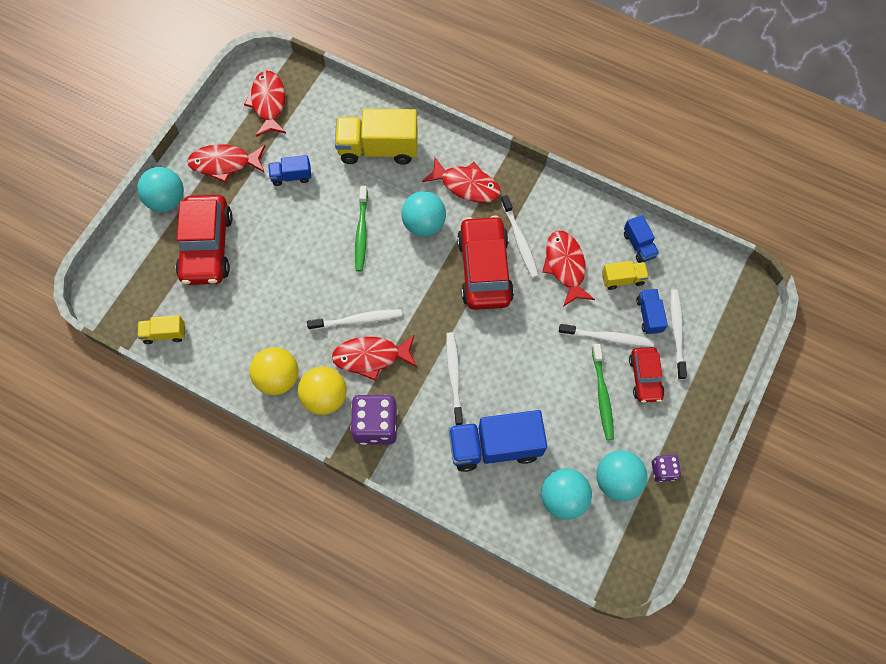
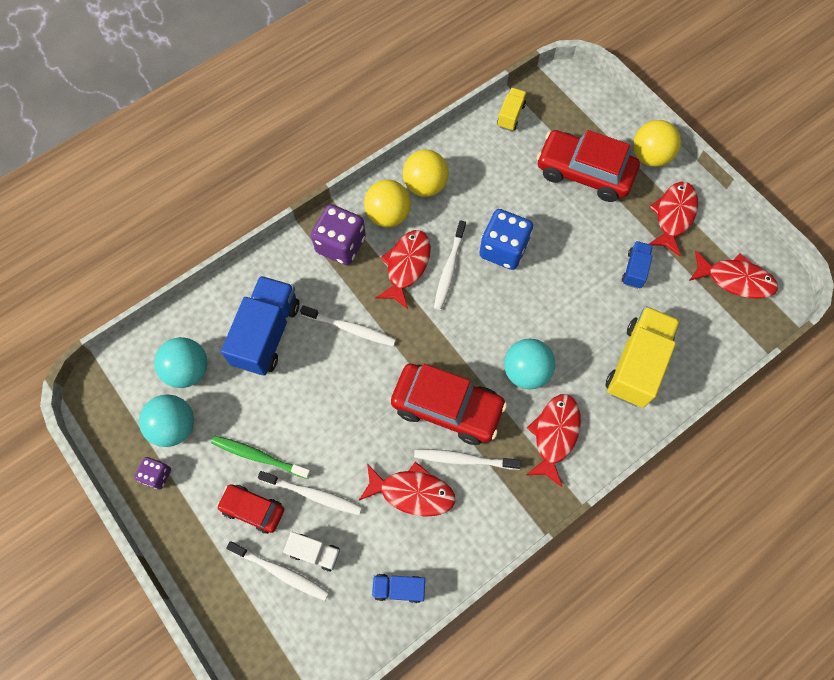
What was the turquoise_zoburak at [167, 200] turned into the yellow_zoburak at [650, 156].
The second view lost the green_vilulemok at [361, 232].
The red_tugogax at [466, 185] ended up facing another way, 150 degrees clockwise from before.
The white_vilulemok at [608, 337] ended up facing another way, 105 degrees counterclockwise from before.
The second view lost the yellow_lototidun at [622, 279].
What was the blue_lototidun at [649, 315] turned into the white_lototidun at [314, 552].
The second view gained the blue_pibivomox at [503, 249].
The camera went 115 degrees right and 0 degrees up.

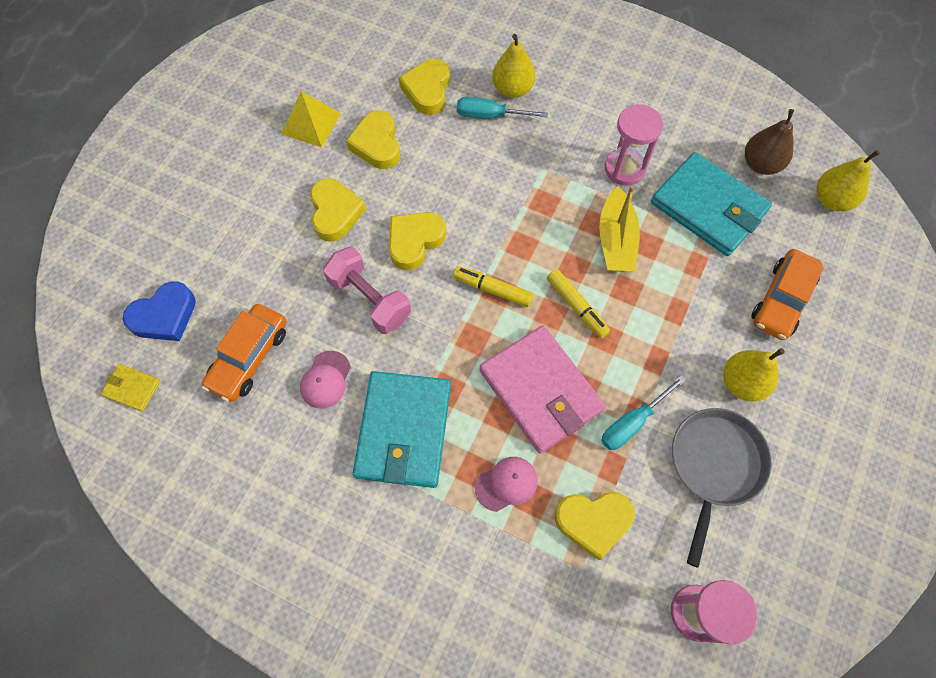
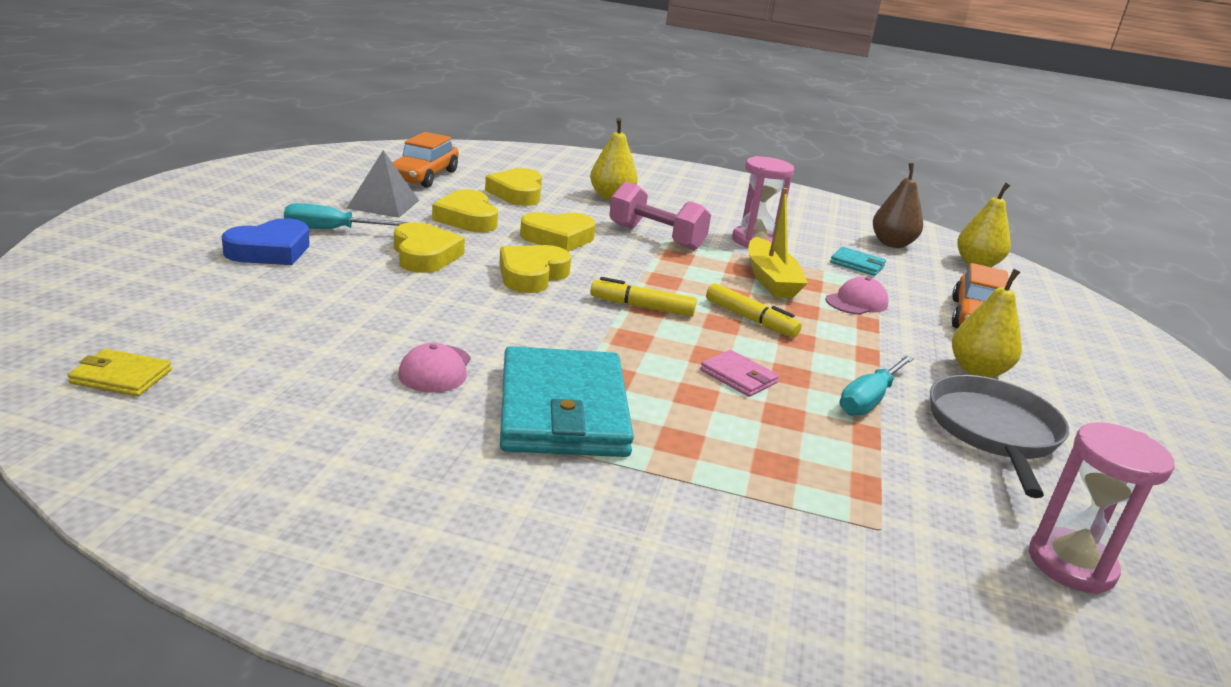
The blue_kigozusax ended up elsewhere, having gone from [165, 316] to [270, 251].
The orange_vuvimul ended up elsewhere, having gone from [249, 357] to [424, 176].
What was the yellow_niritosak at [311, 123] turned into the grey_niritosak at [383, 204].
The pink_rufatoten ended up elsewhere, having gone from [370, 299] to [656, 237].
The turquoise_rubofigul ended up elsewhere, having gone from [489, 116] to [331, 230].
The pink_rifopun ended up elsewhere, having gone from [506, 484] to [856, 302].
The size of the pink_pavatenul at [541, 390] changed by a factor of 0.44.
The yellow_kigozusax ended up elsewhere, having gone from [593, 521] to [558, 238].
The size of the turquoise_pavatenul at [708, 207] changed by a factor of 0.44.
The camera went 15 degrees left and 40 degrees down.

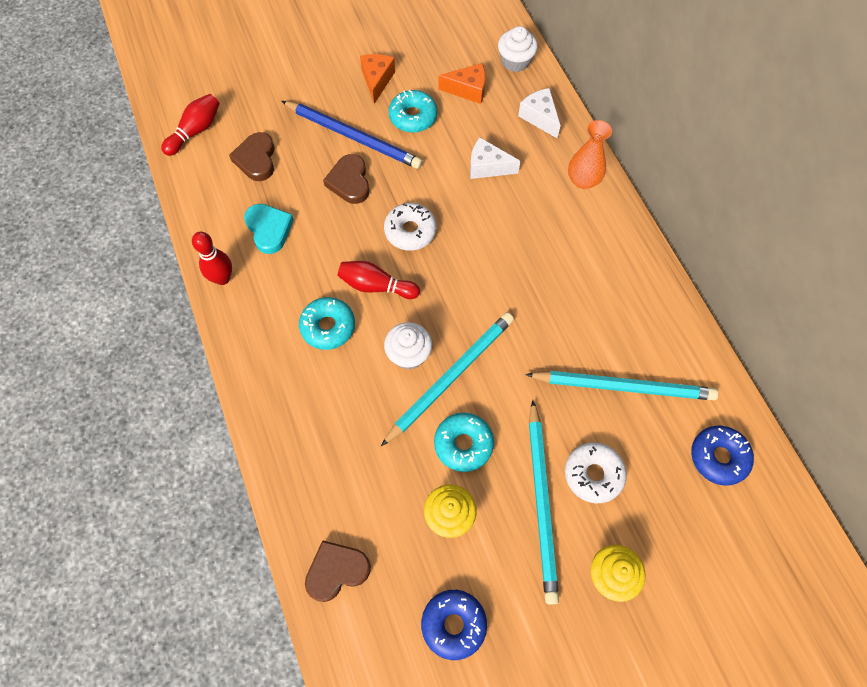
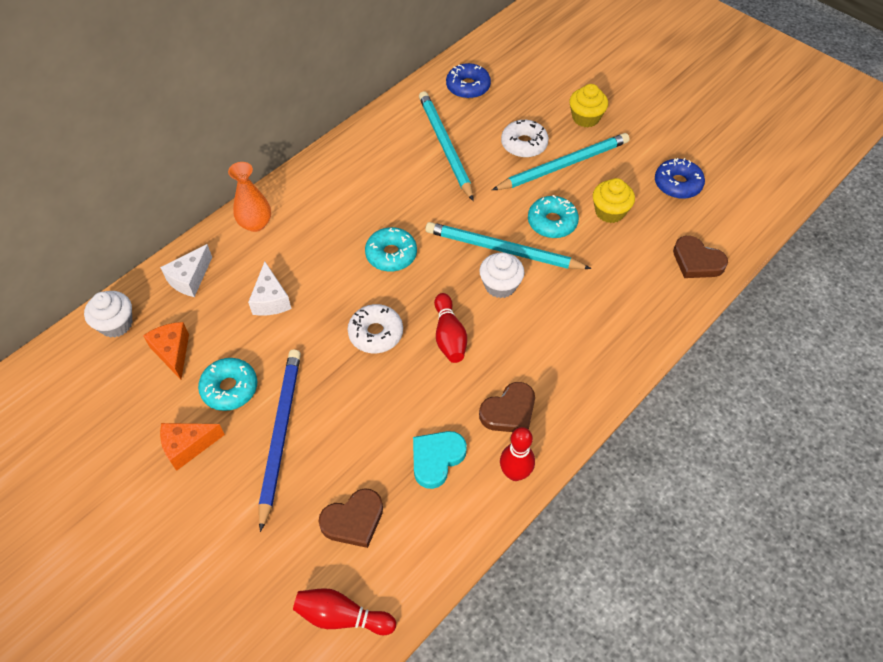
The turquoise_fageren ended up elsewhere, having gone from [328, 327] to [391, 254].
The brown_kigozusax ended up elsewhere, having gone from [349, 182] to [509, 411].
The camera went 115 degrees left and 10 degrees down.

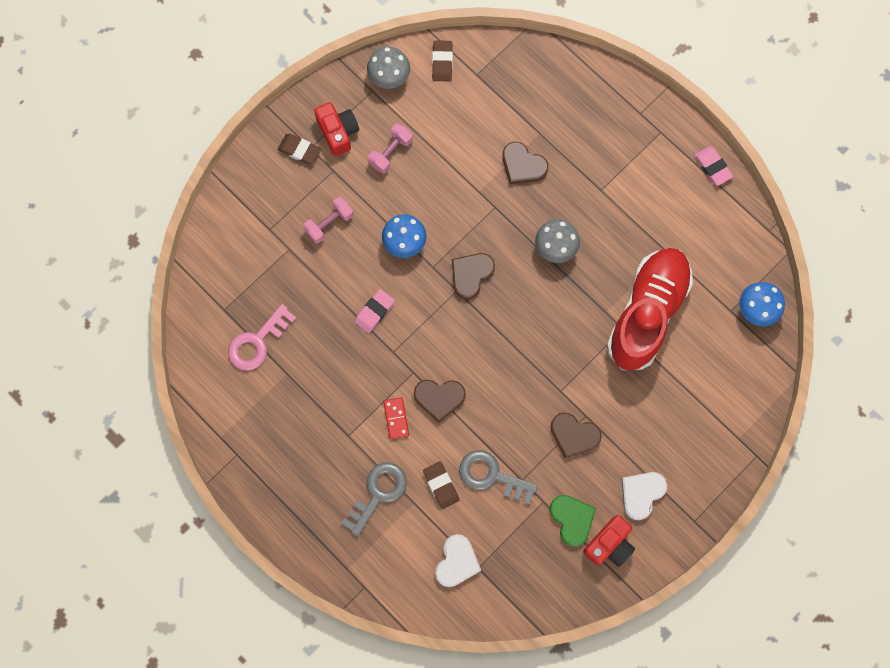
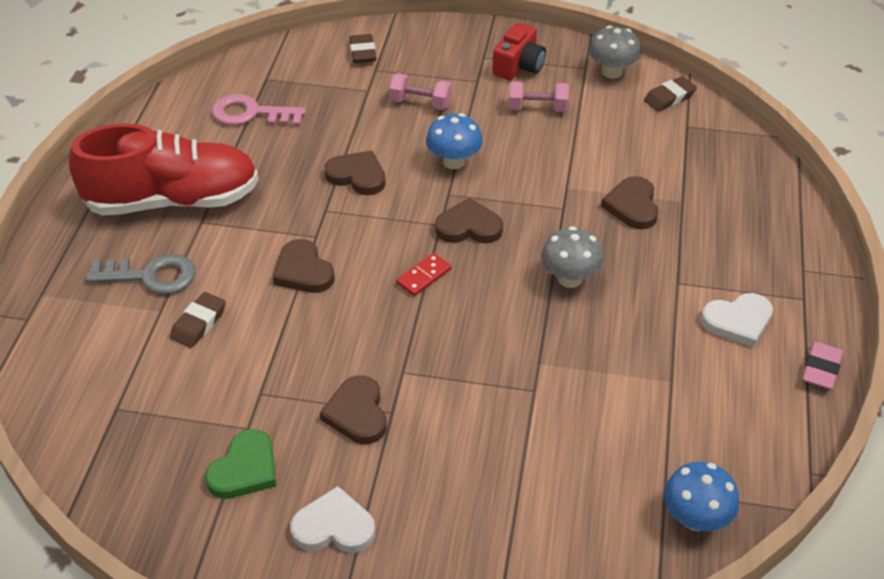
The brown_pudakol ended up elsewhere, having gone from [299, 150] to [363, 52].
Where the pink_pudakol stood at [374, 312], the brown_kigozusax came to stand at [357, 176].
The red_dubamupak ended up elsewhere, having gone from [396, 418] to [424, 276].
The white_kigozusax ended up elsewhere, having gone from [457, 562] to [738, 321].
The second view lost the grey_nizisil at [491, 476].
The second view lost the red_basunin at [609, 544].
The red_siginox ended up elsewhere, having gone from [647, 313] to [173, 200].
The camera went 55 degrees right and 30 degrees down.

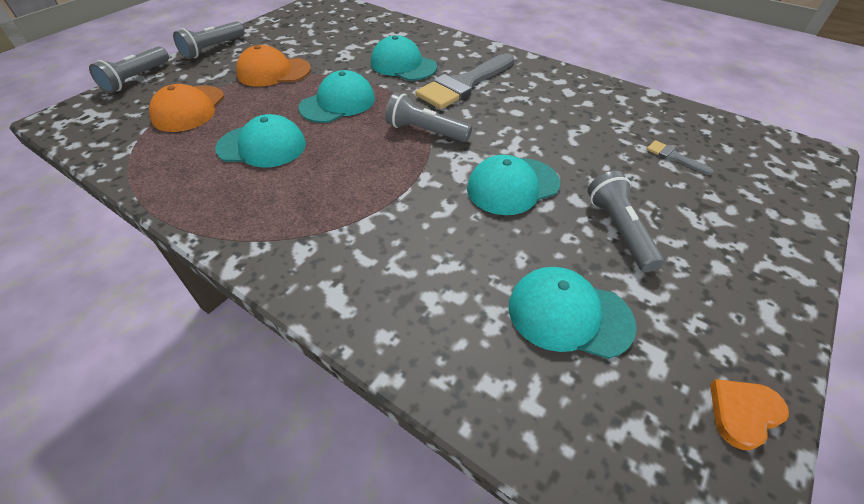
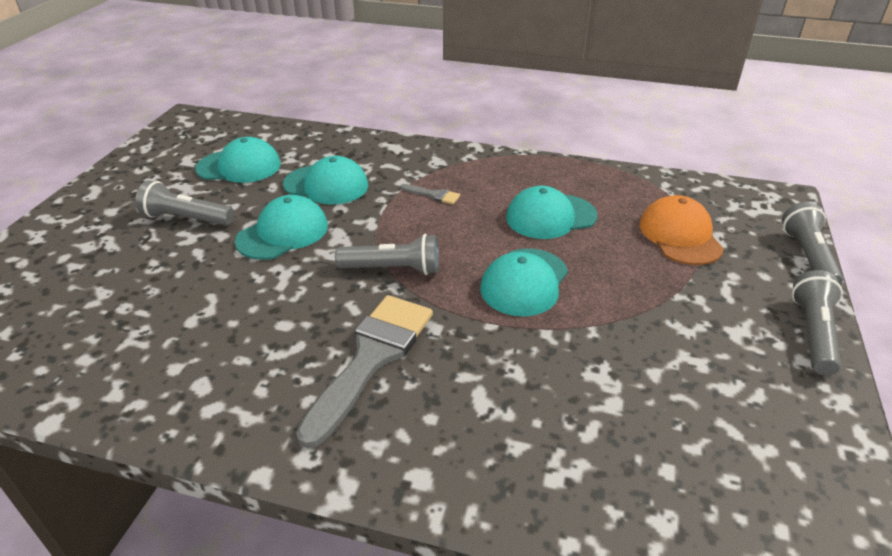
The second view lost the orange_rifopun at [273, 72].
The turquoise_rifopun ended up elsewhere, having gone from [403, 65] to [326, 185].
The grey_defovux at [619, 230] ended up facing another way, 135 degrees clockwise from before.
The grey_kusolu ended up elsewhere, having gone from [674, 157] to [433, 195].
The second view lost the orange_kigozusax at [743, 413].
The camera went 160 degrees right and 10 degrees down.

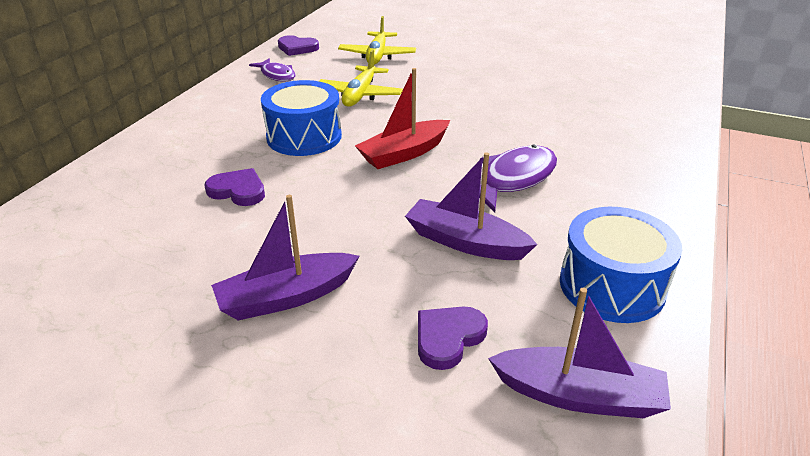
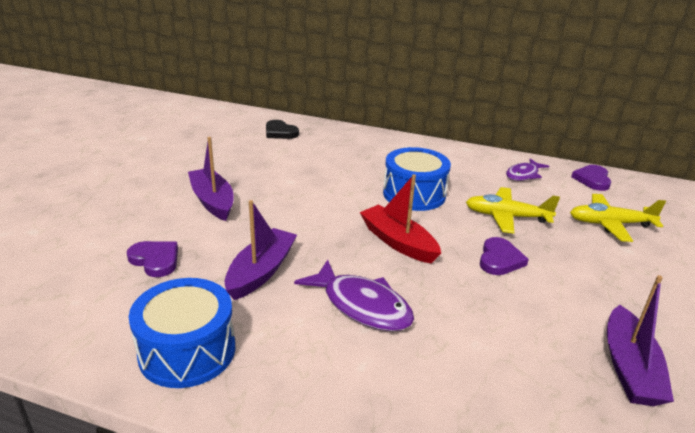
The purple_kigozusax ended up elsewhere, having gone from [238, 191] to [500, 259].
The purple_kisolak ended up elsewhere, having gone from [579, 395] to [629, 368].
The second view gained the black_kigozusax at [280, 132].
The camera went 85 degrees right and 5 degrees down.

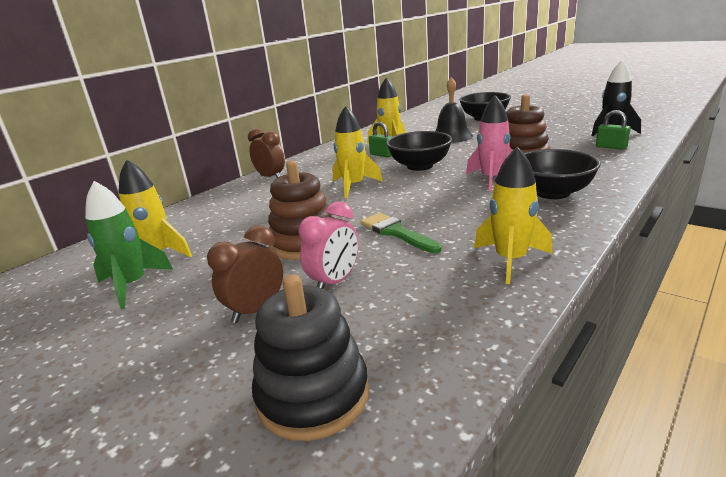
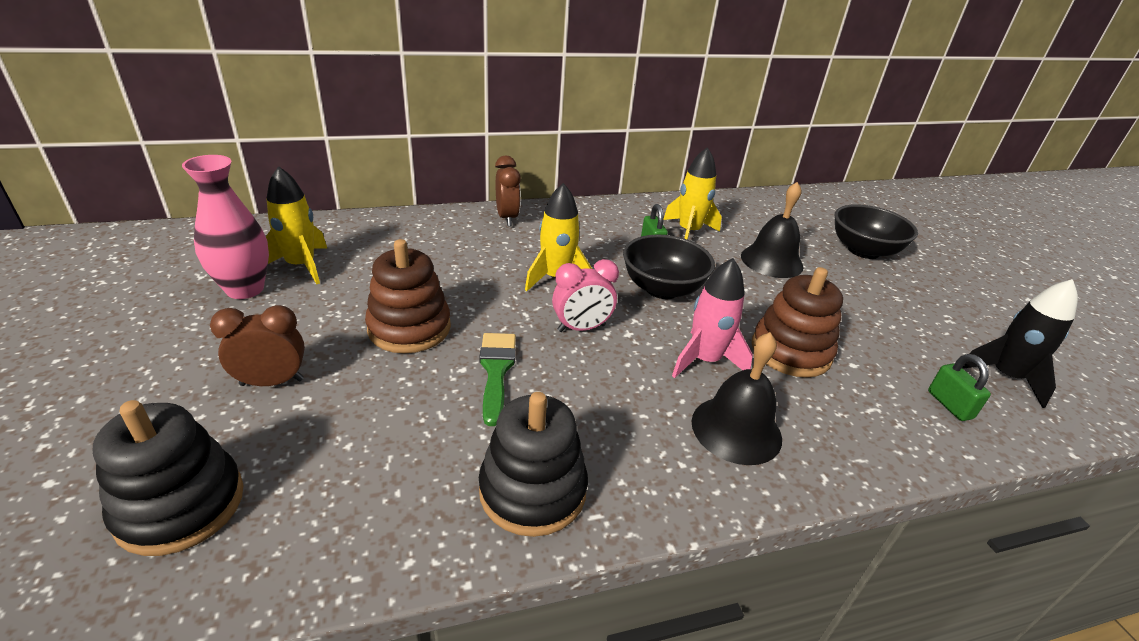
Where the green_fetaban stood at [132, 285], the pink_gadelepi came to stand at [245, 289].
The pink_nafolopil ended up elsewhere, having gone from [334, 282] to [581, 328].
Where the yellow_fetaban stood at [510, 260], the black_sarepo came to stand at [532, 490].
Where the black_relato stood at [552, 193], the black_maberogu came to stand at [736, 429].
The camera went 30 degrees right and 10 degrees up.

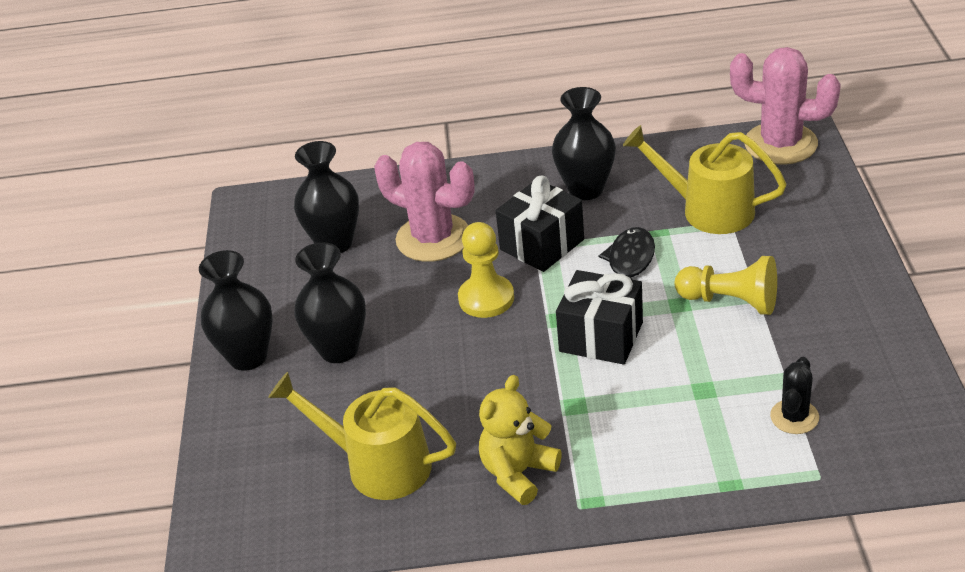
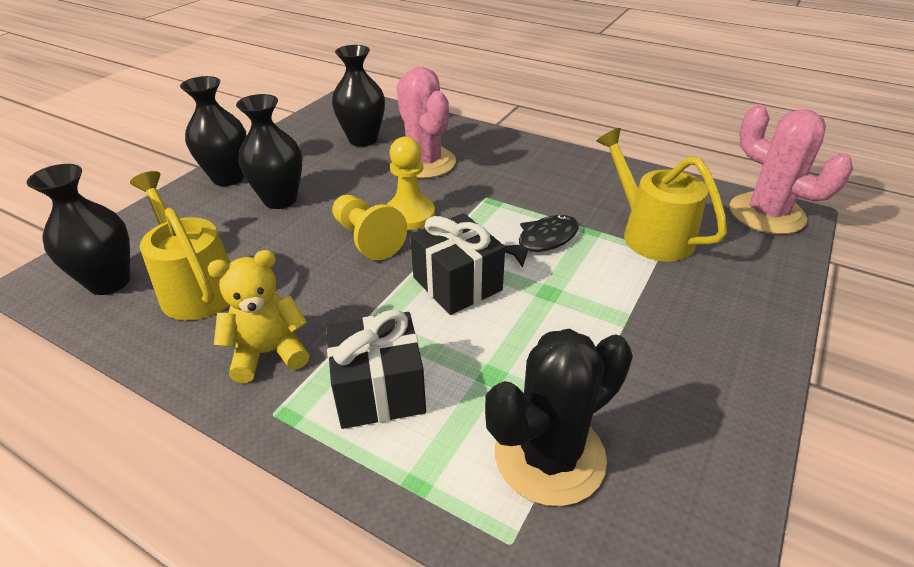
The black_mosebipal ended up elsewhere, having gone from [542, 245] to [379, 391].
The black_gadelepi ended up elsewhere, having gone from [586, 189] to [109, 282].
The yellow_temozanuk ended up elsewhere, having gone from [730, 301] to [367, 239].
The size of the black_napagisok at [794, 417] changed by a factor of 1.90.
The camera went 30 degrees right and 0 degrees up.

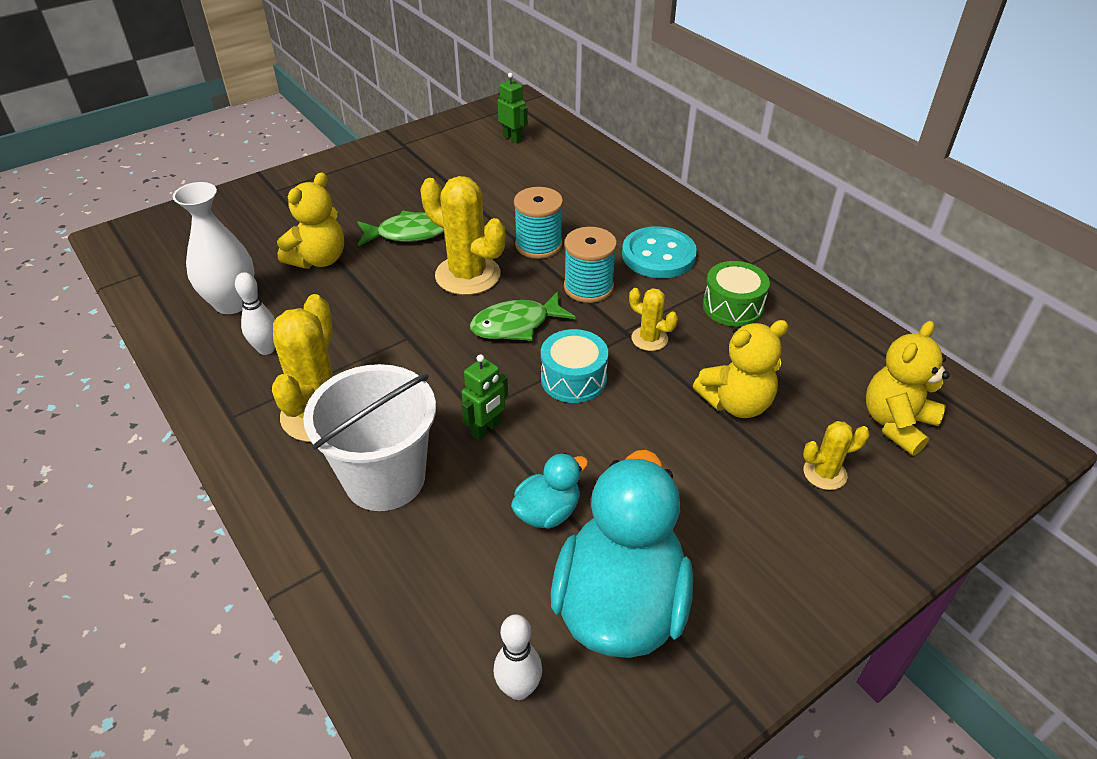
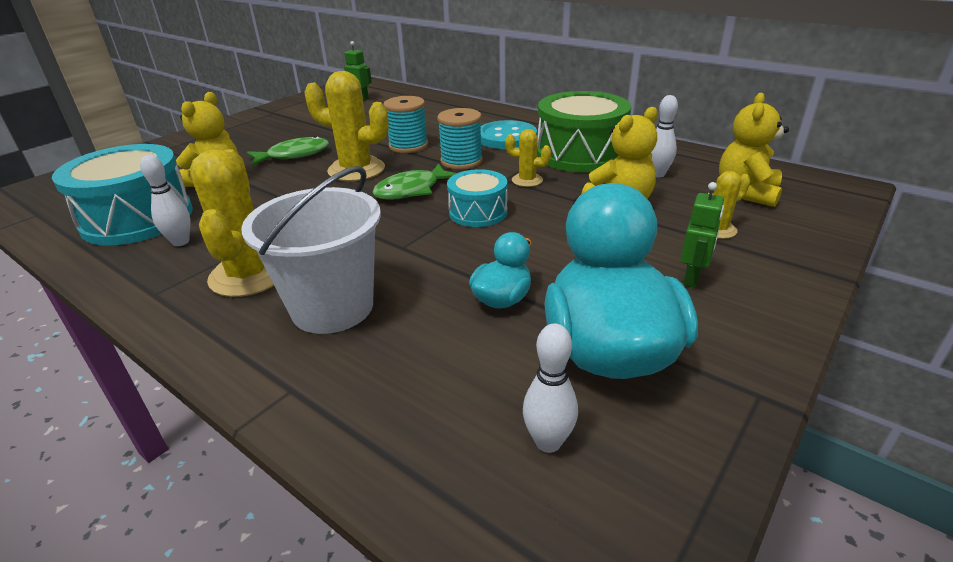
Where the white_gadelepi stood at [232, 303], the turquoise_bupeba came to stand at [138, 218].
The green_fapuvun ended up elsewhere, having gone from [486, 429] to [692, 278].
The size of the green_bupeba at [732, 306] changed by a factor of 1.79.
The second view gained the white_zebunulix at [657, 174].
The camera went 15 degrees left and 10 degrees down.

